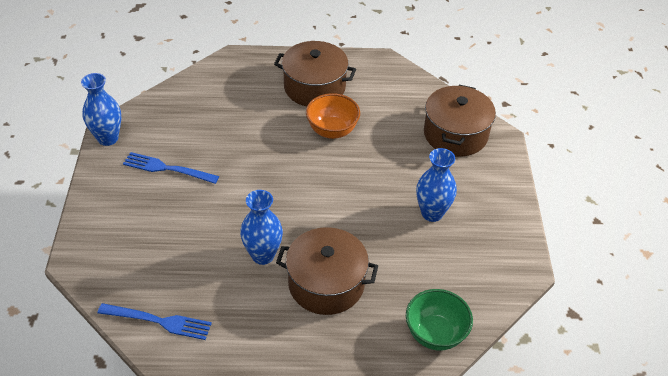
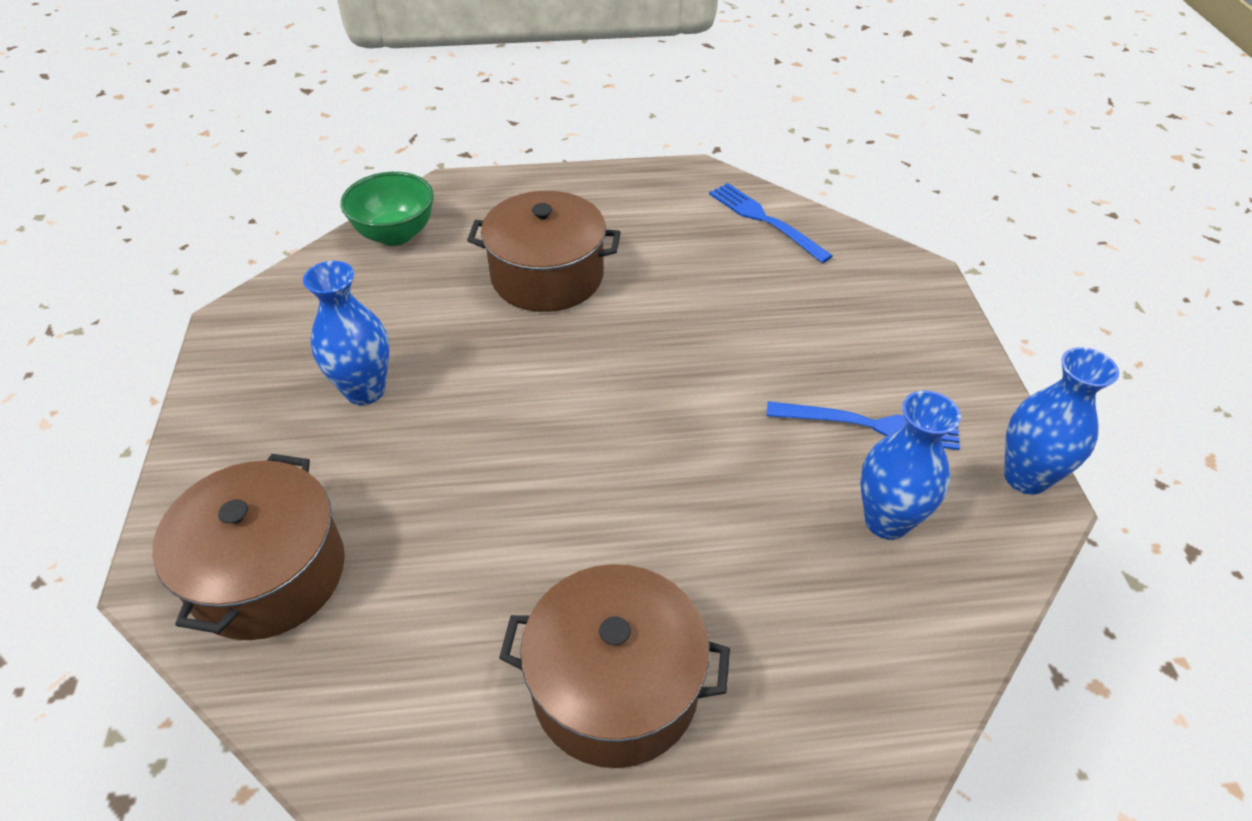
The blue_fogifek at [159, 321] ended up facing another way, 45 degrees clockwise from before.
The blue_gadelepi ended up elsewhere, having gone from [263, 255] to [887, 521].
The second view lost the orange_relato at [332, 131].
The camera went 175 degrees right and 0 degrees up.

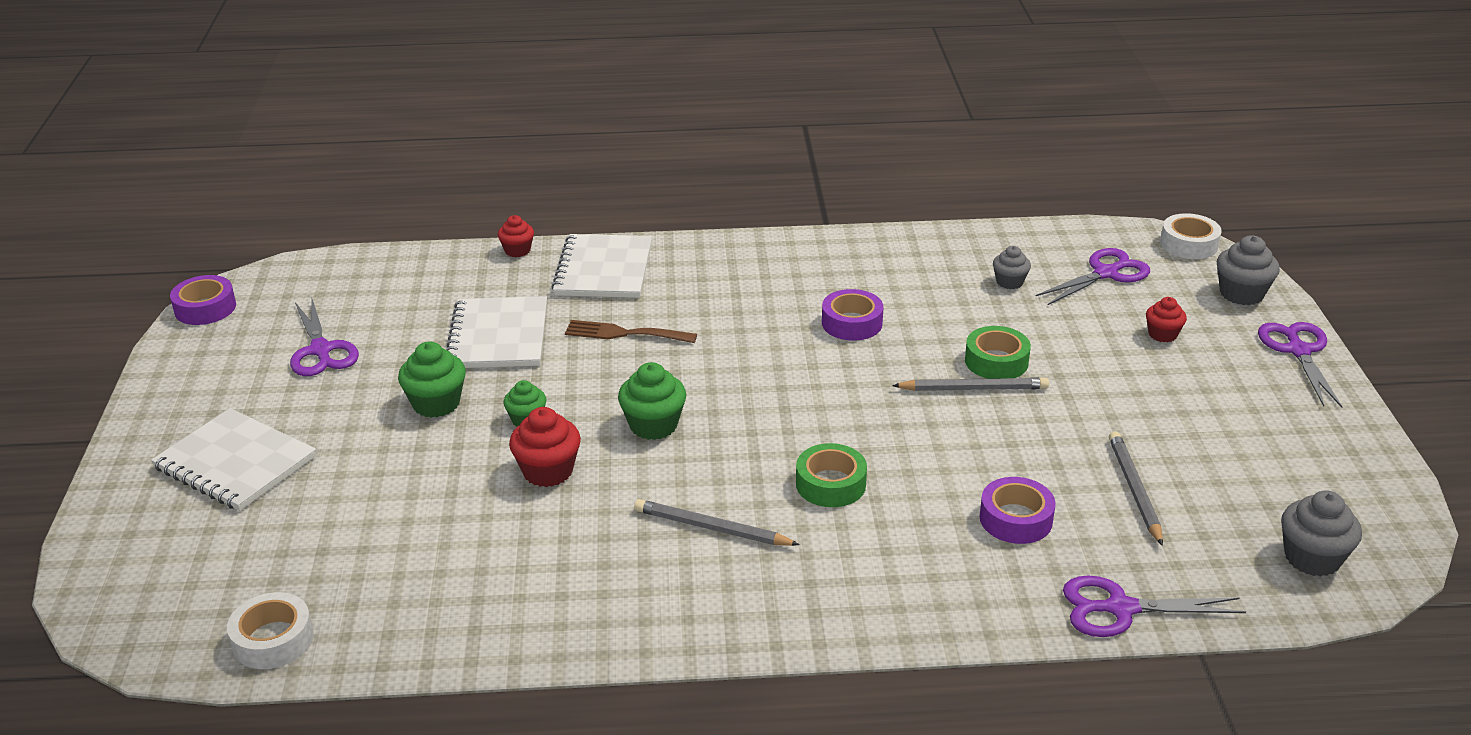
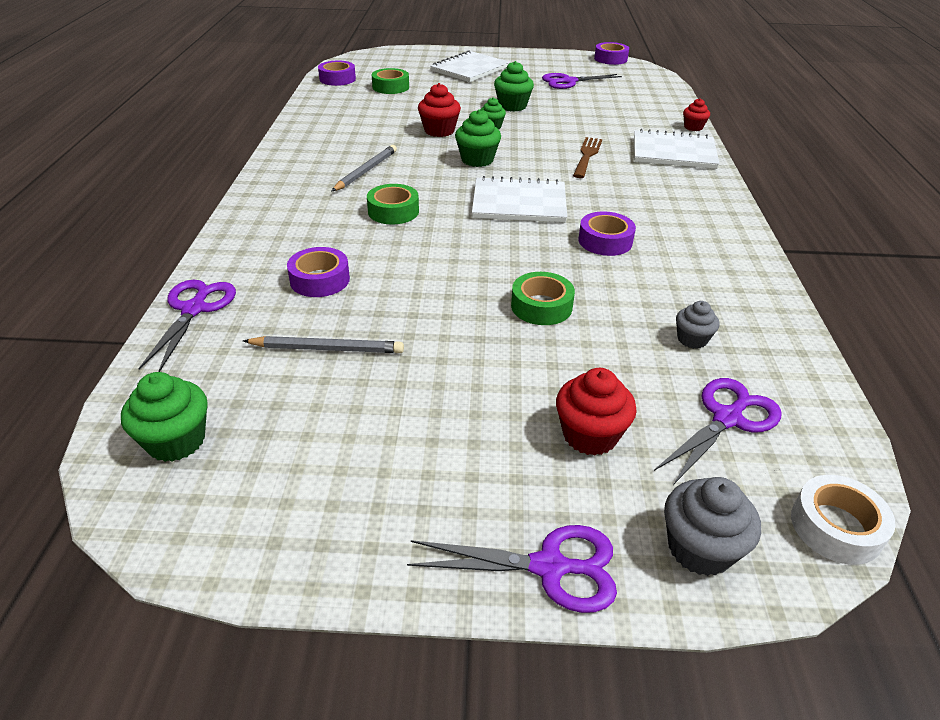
What was the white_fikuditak at [273, 640] turned into the purple_fikuditak at [337, 79].
The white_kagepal ended up elsewhere, having gone from [498, 336] to [519, 203].
The second view lost the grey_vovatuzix at [973, 389].
The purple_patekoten at [1106, 273] ended up facing another way, 105 degrees counterclockwise from before.
The size of the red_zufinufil at [1162, 334] changed by a factor of 1.58.
What was the grey_zufinufil at [1312, 558] turned into the green_zufinufil at [176, 441].
The second view gained the green_fikuditak at [390, 87].
The camera went 95 degrees right and 5 degrees up.

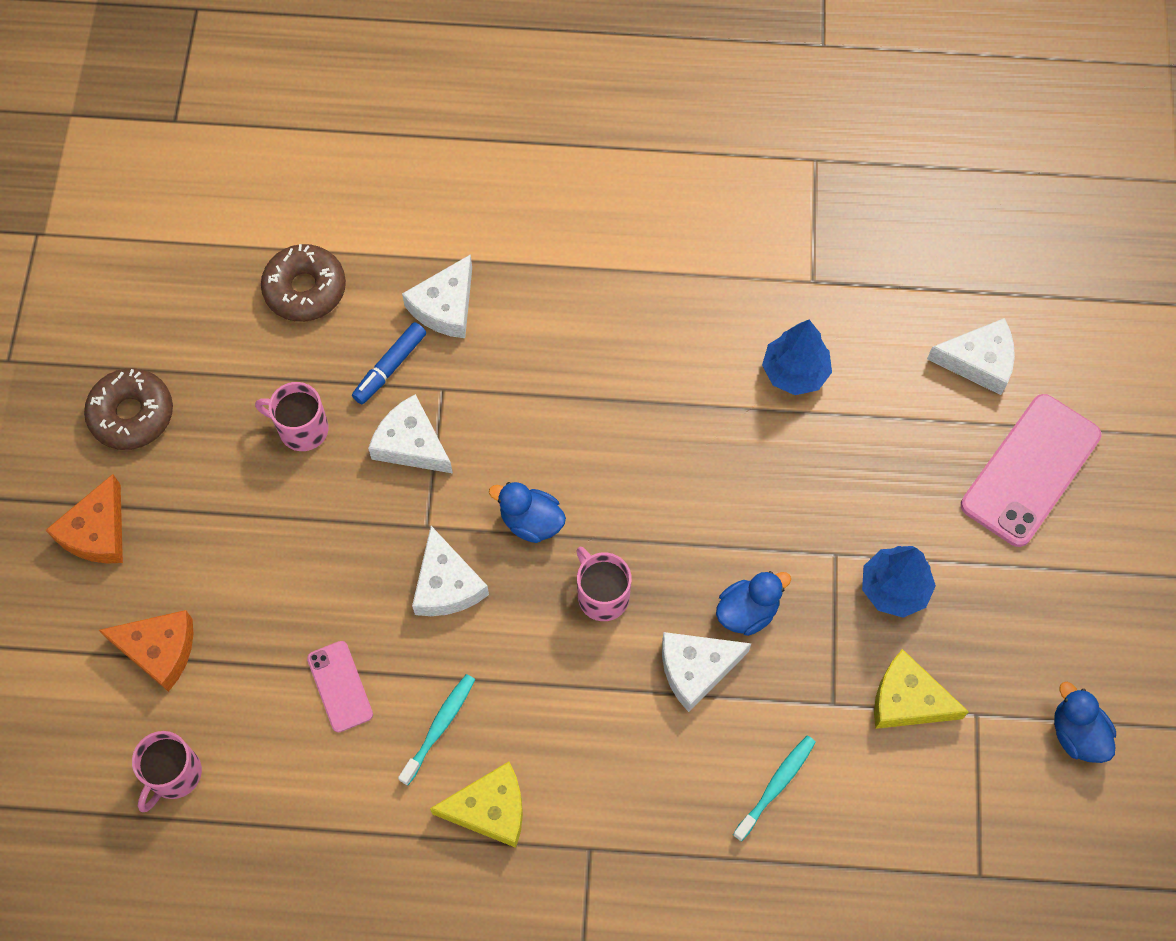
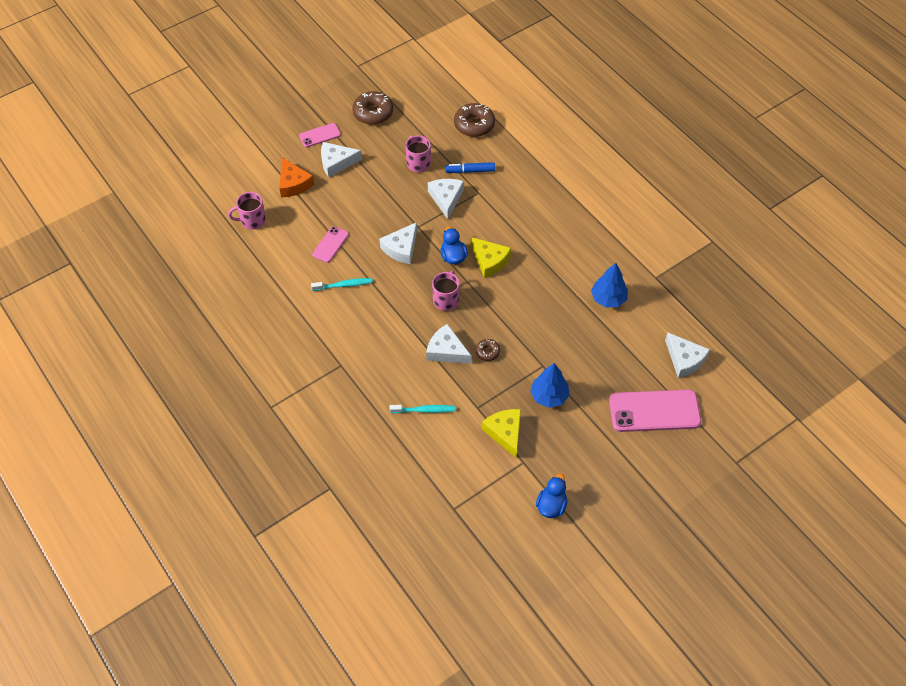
Where the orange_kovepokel stood at [97, 532], the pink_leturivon came to stand at [320, 135].
The white_kovepokel ended up elsewhere, having gone from [445, 306] to [336, 162].
The yellow_kovepokel ended up elsewhere, having gone from [490, 809] to [489, 261].
Where the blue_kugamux stood at [747, 611], the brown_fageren came to stand at [487, 352].
The camera went 50 degrees right and 10 degrees down.

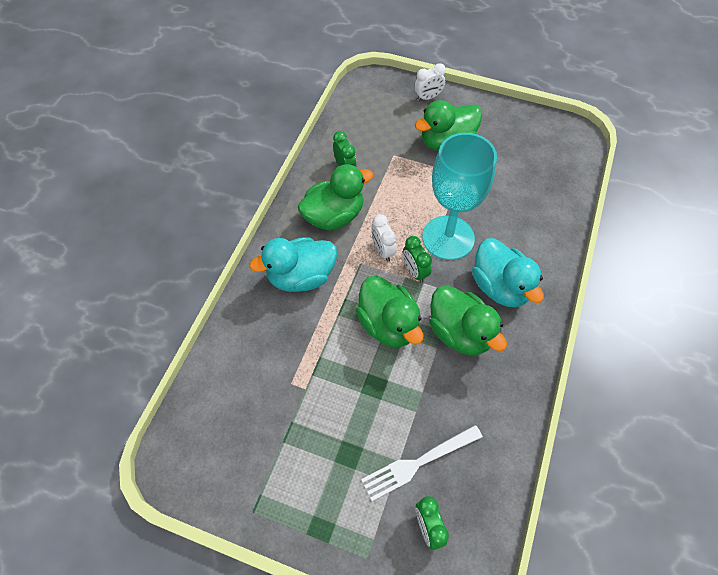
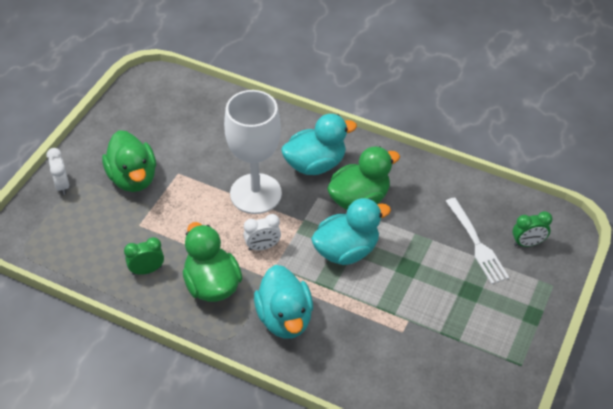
What was the green_kugamux at [388, 324] turned into the turquoise_kugamux at [346, 250].
The second view lost the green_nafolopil at [415, 271].
What was the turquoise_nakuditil at [448, 238] turned into the white_nakuditil at [255, 194].
The camera went 85 degrees left and 10 degrees down.

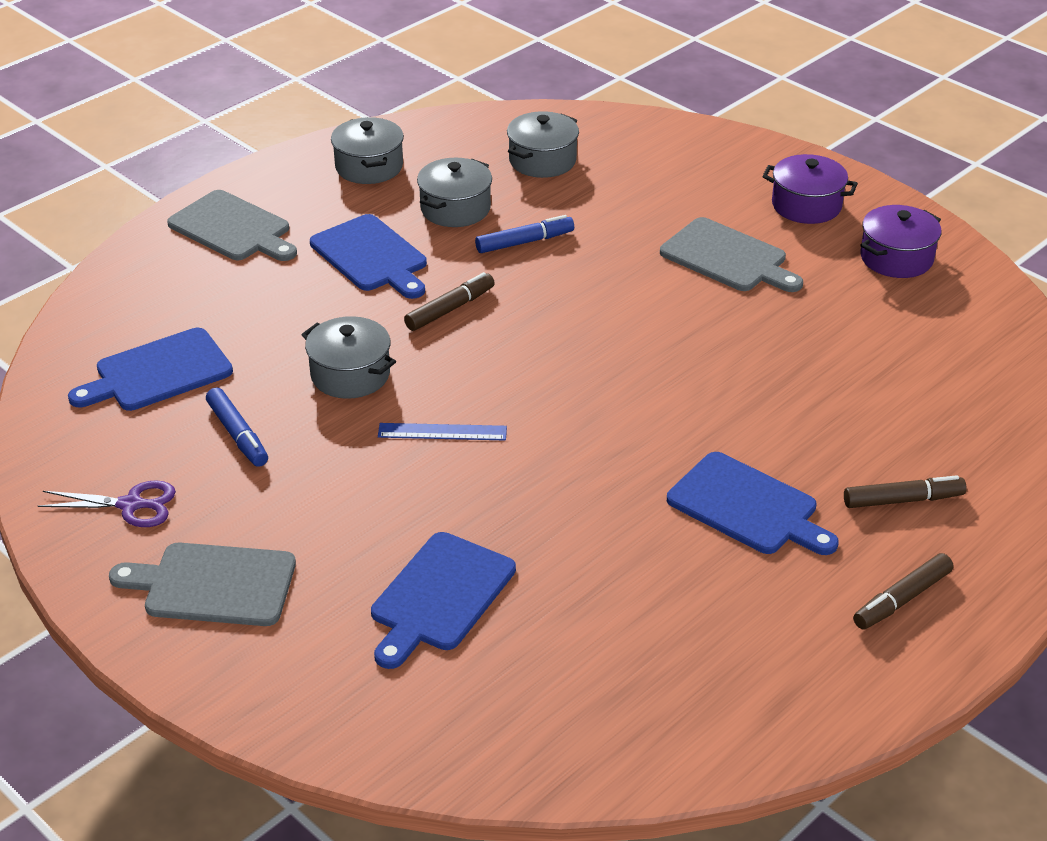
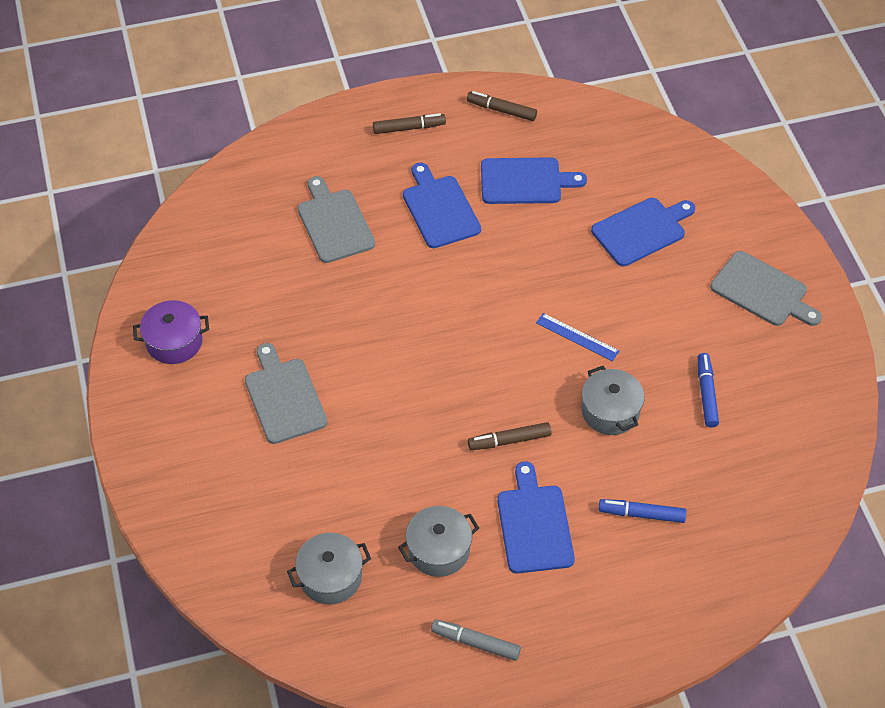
The second view lost the purple_patekoten at [130, 505].
The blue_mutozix ended up elsewhere, having gone from [158, 372] to [525, 181].
The grey_mutozix ended up elsewhere, having gone from [233, 228] to [334, 223].
Where the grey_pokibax stood at [369, 167], the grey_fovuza came to stand at [475, 643].
The blue_fovuza ended up elsewhere, having gone from [524, 242] to [641, 514].
The second view lost the purple_pokibax at [806, 205].
The brown_fovuza ended up elsewhere, having gone from [903, 500] to [501, 110].
The camera went 150 degrees left and 15 degrees up.

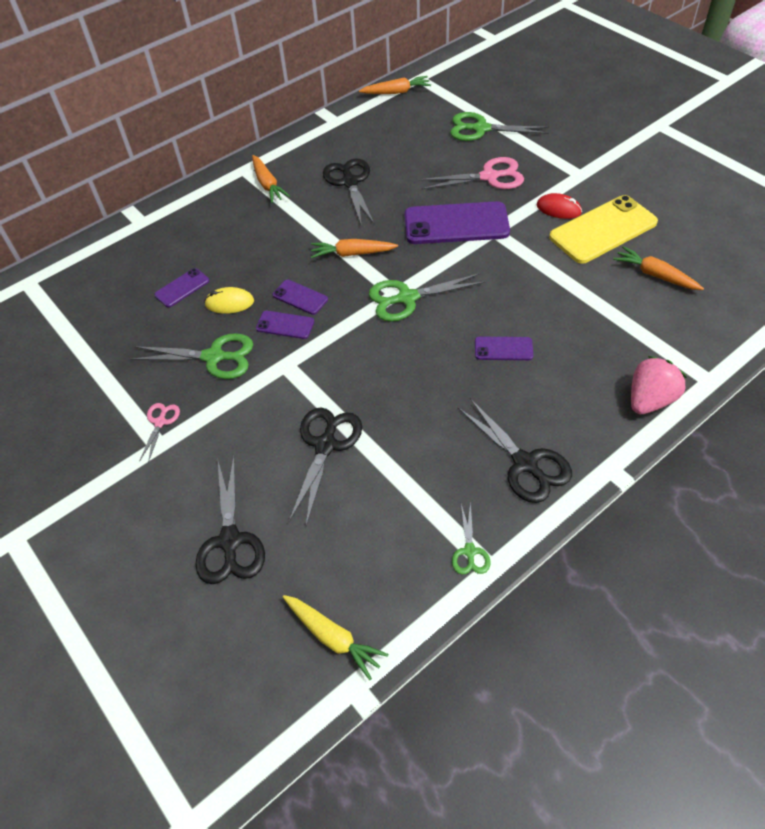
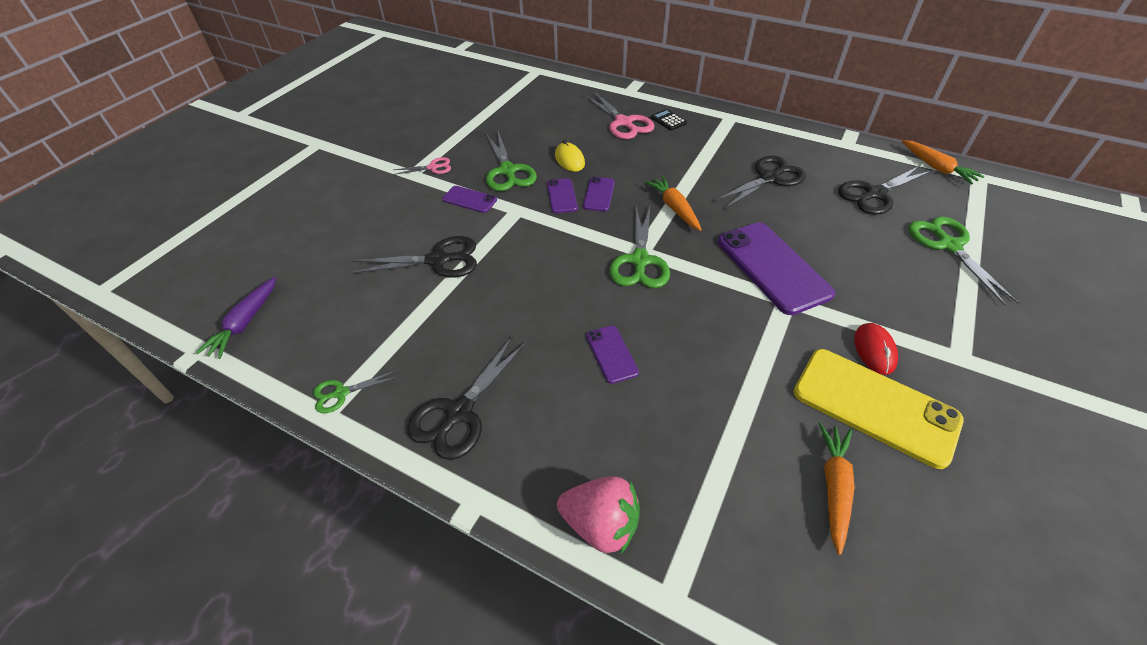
The purple_leturivon ended up elsewhere, having gone from [182, 288] to [469, 199].
The black_patekoten ended up elsewhere, having gone from [230, 541] to [875, 194].
The second view lost the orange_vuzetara at [267, 184].
What was the yellow_vuzetara at [333, 637] turned into the purple_vuzetara at [245, 323].
The green_patekoten at [407, 298] ended up facing another way, 135 degrees counterclockwise from before.
The pink_patekoten ended up elsewhere, having gone from [489, 177] to [623, 123].
The second view gained the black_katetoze at [668, 120].
The camera went 65 degrees right and 5 degrees down.

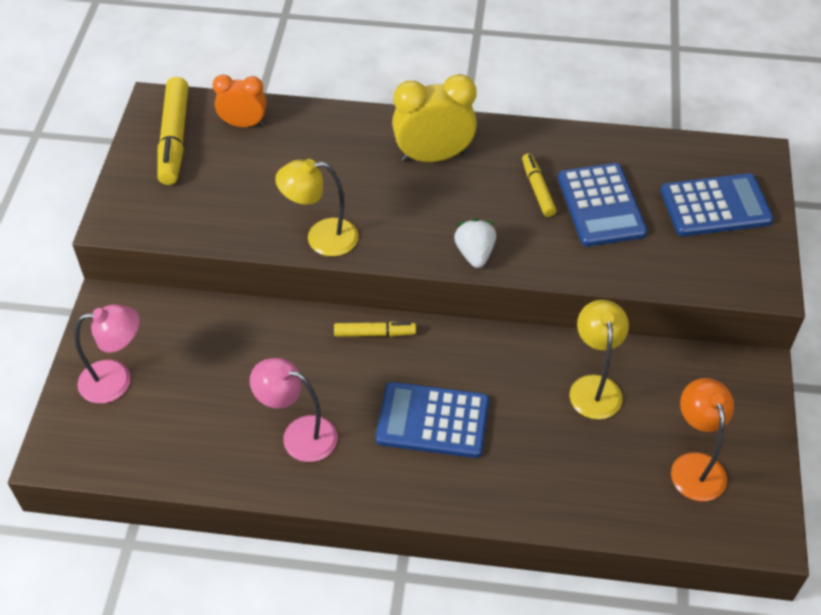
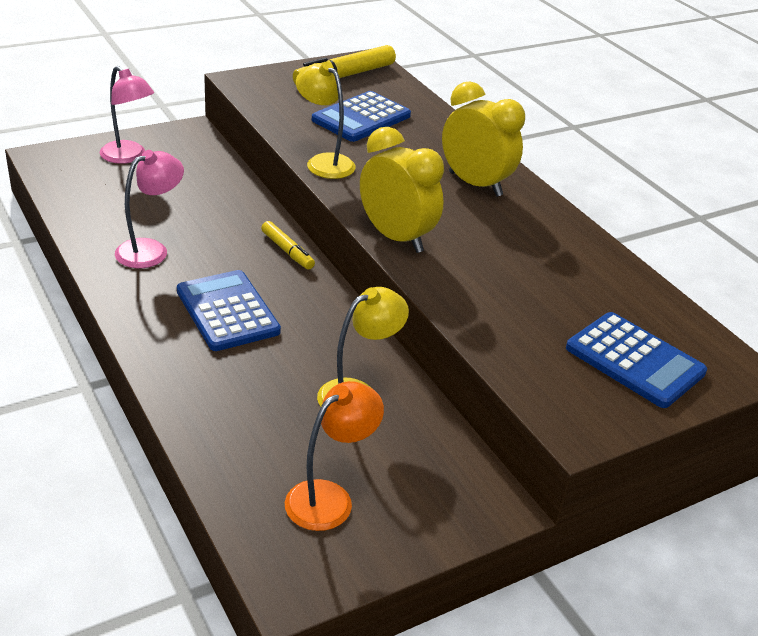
The second view lost the orange_nafolopil at [243, 124].
The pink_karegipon at [299, 435] ended up facing another way, 60 degrees clockwise from before.
Where the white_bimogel stood at [475, 254], the yellow_nafolopil came to stand at [396, 237].
The second view lost the yellow_fovuza at [537, 189].
The blue_katetoze ended up elsewhere, having gone from [601, 205] to [361, 118].
The camera went 50 degrees right and 15 degrees down.

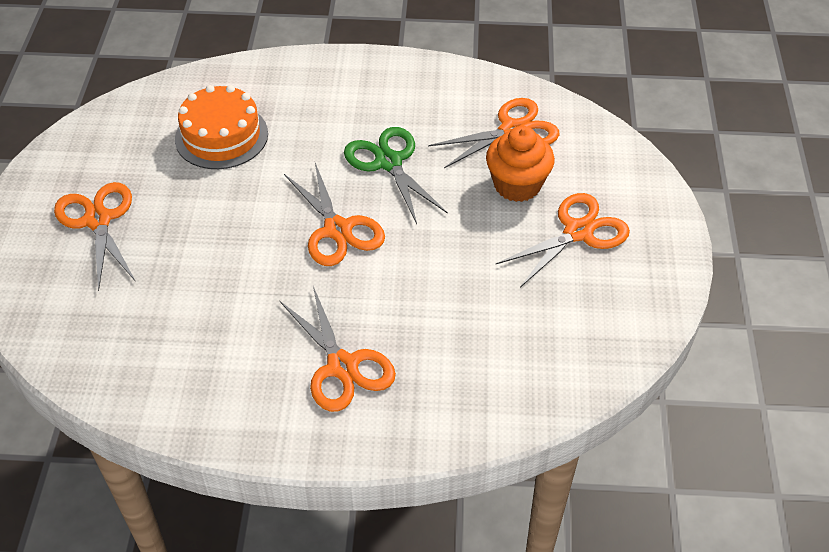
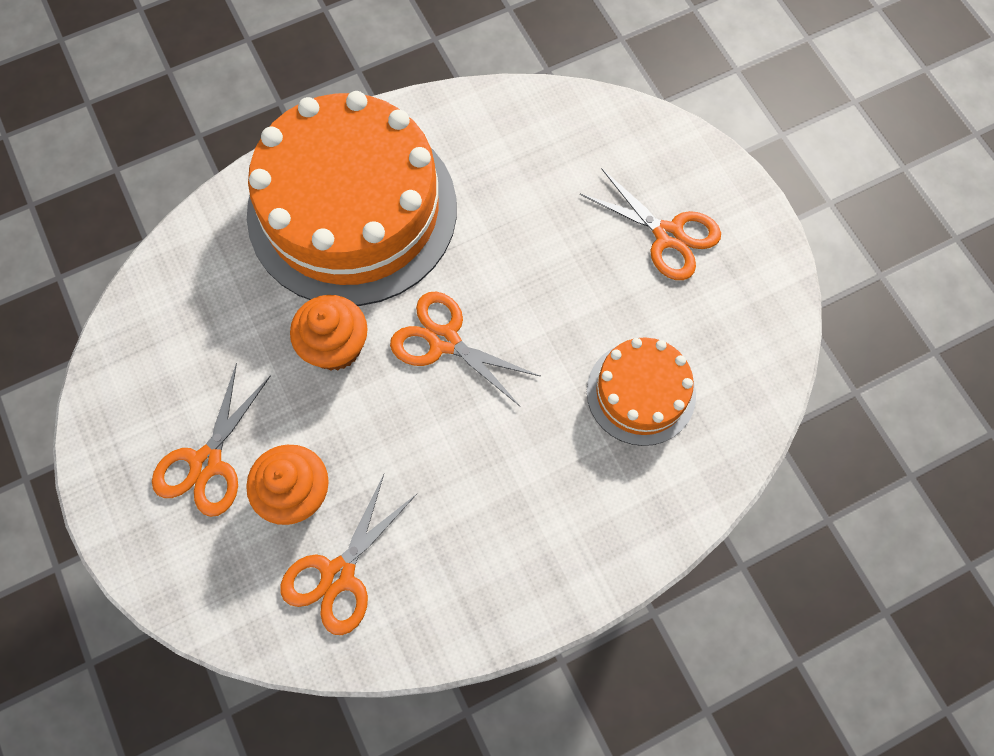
Where the orange_patekoten stood at [342, 366], the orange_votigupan came to stand at [352, 210].
The second view lost the green_patekoten at [388, 162].
The second view gained the orange_zufinufil at [335, 346].
The camera went 150 degrees right and 20 degrees up.

